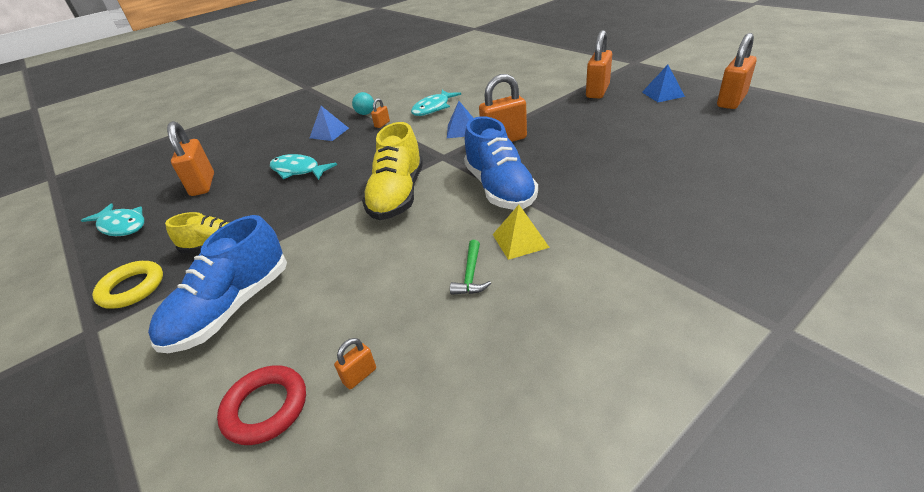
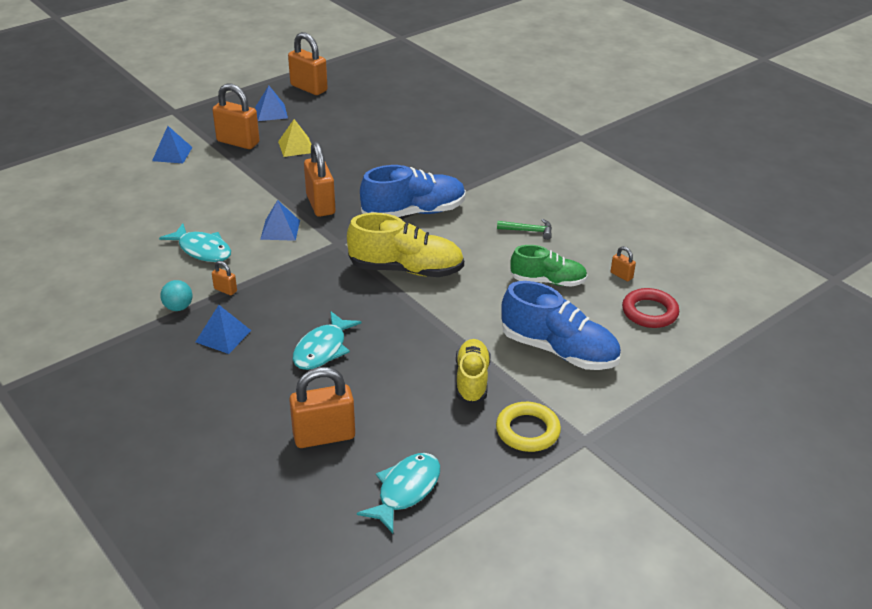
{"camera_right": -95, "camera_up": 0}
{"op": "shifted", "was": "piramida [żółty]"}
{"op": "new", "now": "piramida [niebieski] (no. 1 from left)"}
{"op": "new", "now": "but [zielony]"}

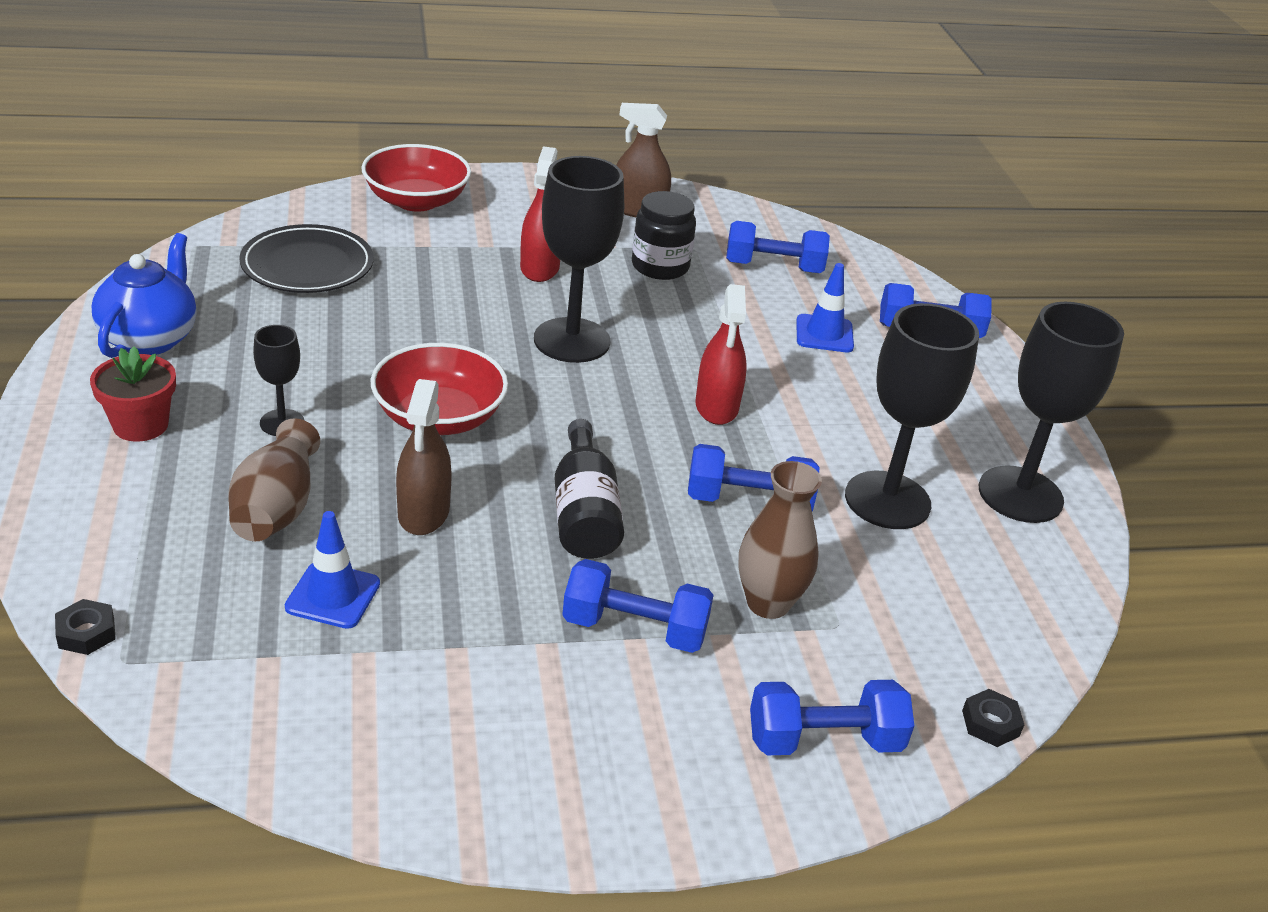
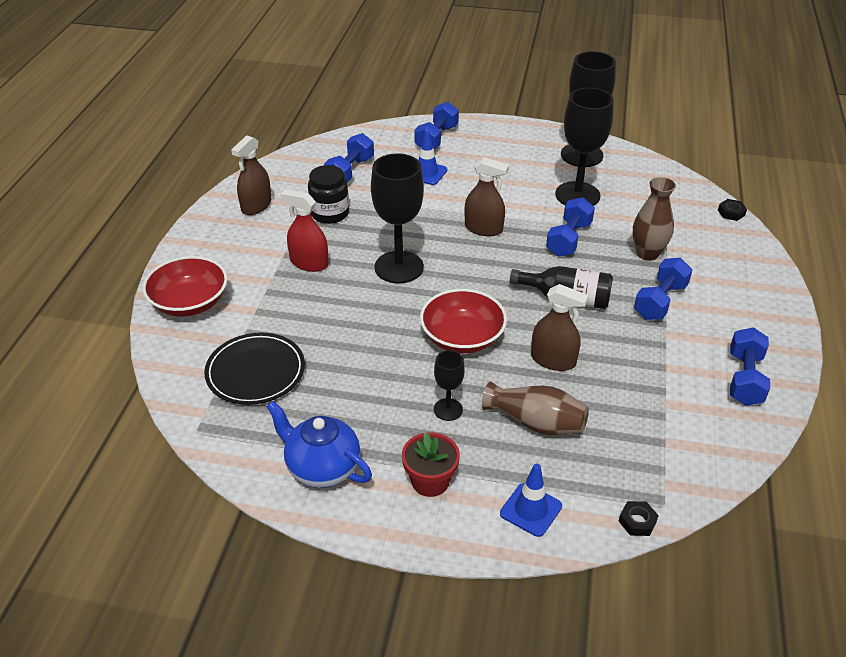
{"camera_right": -65, "camera_up": 5}
{"op": "shifted", "was": "pachołek [niebieski] (no. 1 from left in the first image)", "now": "pachołek [niebieski] (no. 2 from left)"}
{"op": "repainted", "was": "spryskiwacz [czerwony] (no. 2 from left)", "now": "spryskiwacz [brązowy] (no. 2 from left)"}
{"op": "shifted", "was": "hantel [niebieski] (no. 4 from left in the first image)", "now": "hantel [niebieski] (no. 5 from left)"}

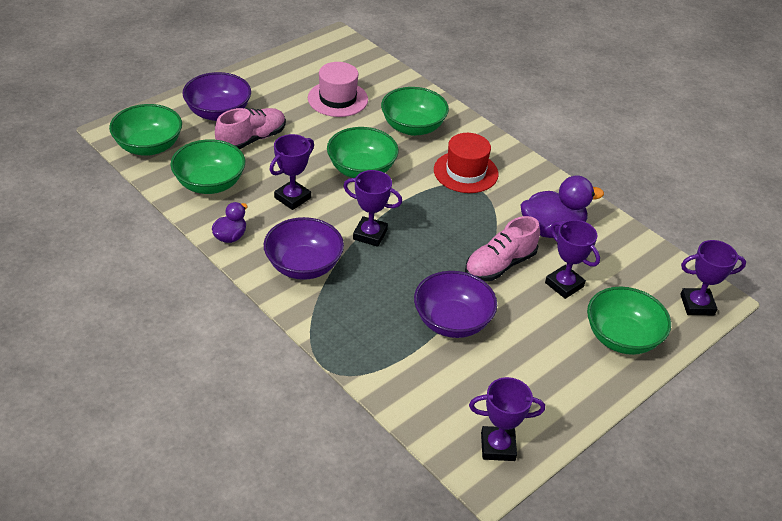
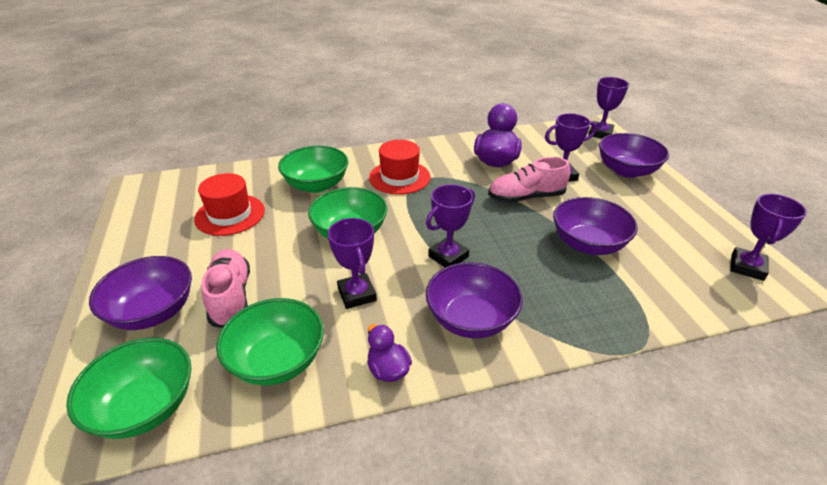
{"camera_right": -60, "camera_up": -5}
{"op": "repainted", "was": "kapelusz [różowy]", "now": "kapelusz [czerwony] (no. 1 from left)"}
{"op": "rotated", "was": "but [różowy] (no. 2 from left)", "clockwise": 90}
{"op": "repainted", "was": "miska [zielony] (no. 5 from left)", "now": "miska [fioletowy] (no. 4 from left)"}

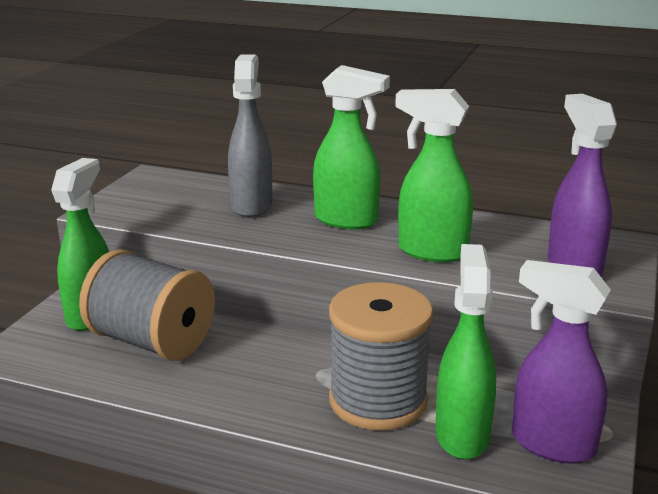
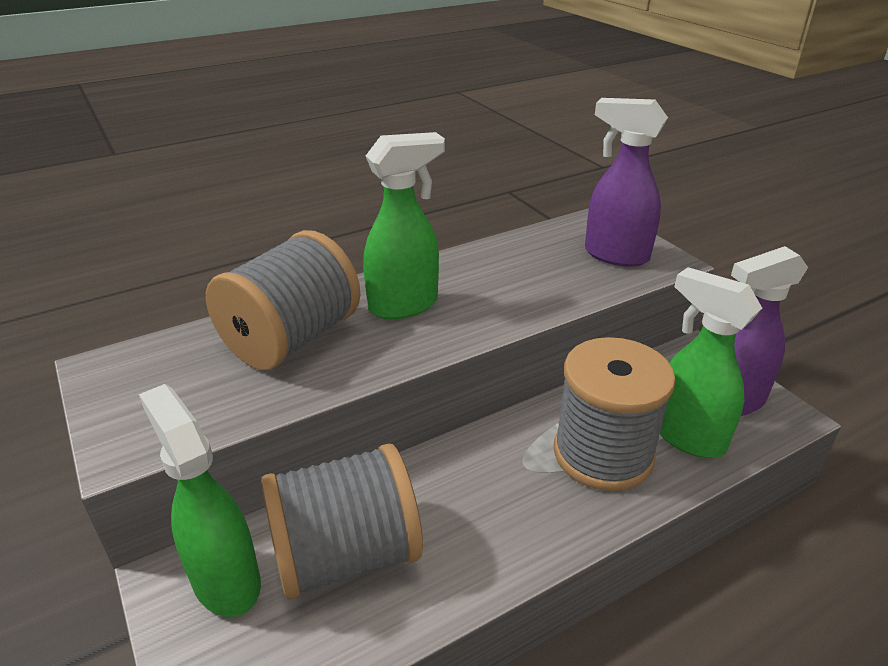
{"camera_right": -50, "camera_up": 10}
{"op": "swapped", "was": "spryskiwacz [szary]", "now": "szpulka [szary] (no. 1 from left)"}
{"op": "gone", "was": "spryskiwacz [zielony] (no. 3 from left)"}

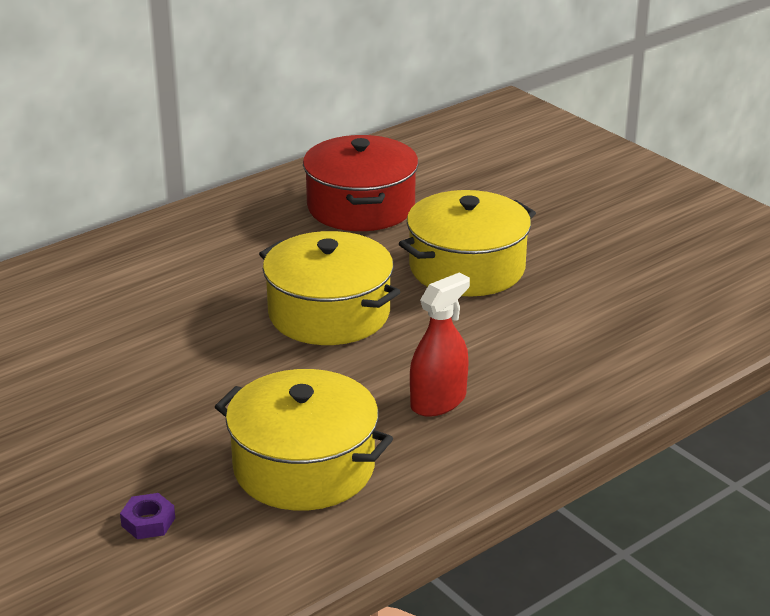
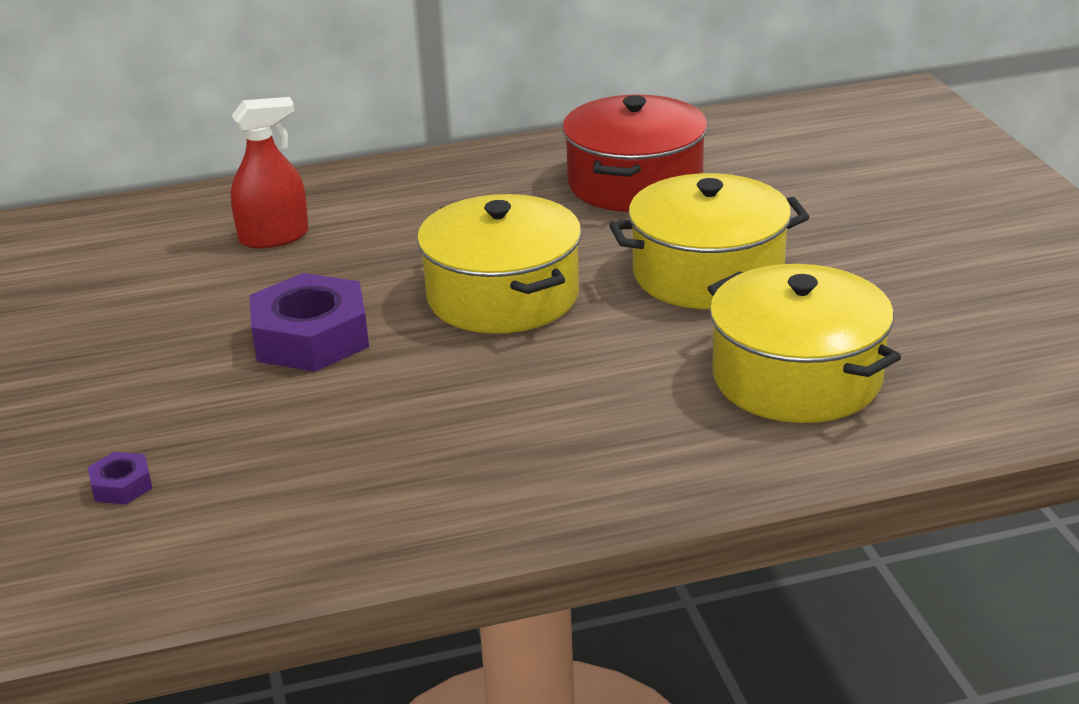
{"camera_right": 25, "camera_up": 0}
{"op": "shifted", "was": "garnek [żółty] (no. 1 from left in the first image)", "now": "garnek [żółty] (no. 3 from left)"}
{"op": "shifted", "was": "spryskiwacz [czerwony]"}
{"op": "new", "now": "nakrętka [fioletowy] (no. 2 from left)"}

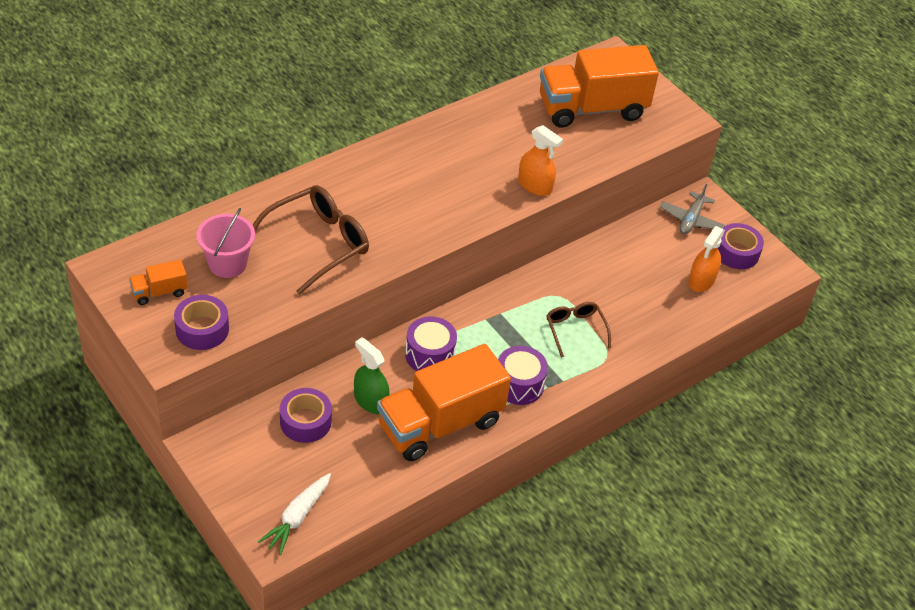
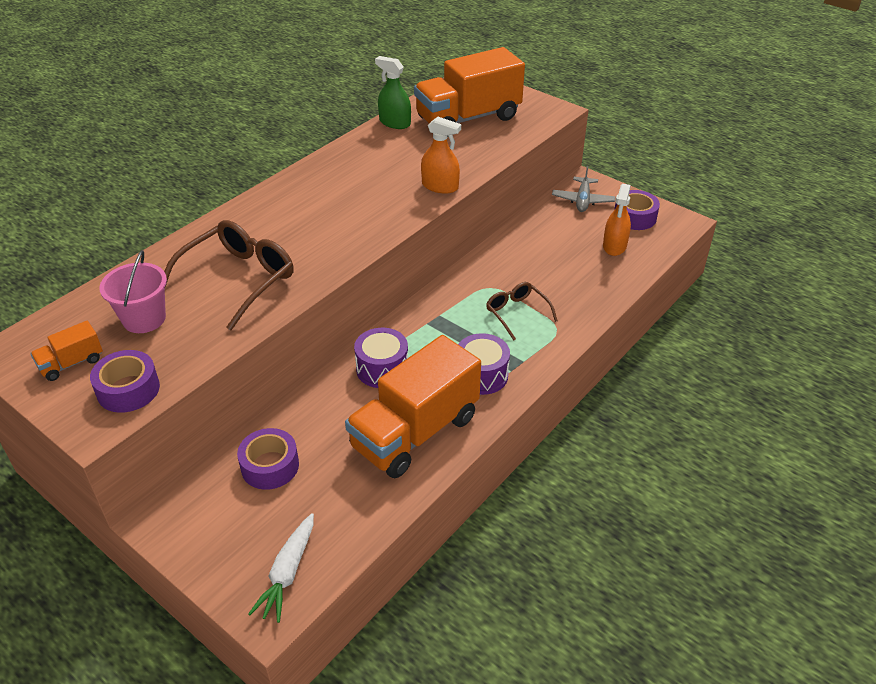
{"camera_right": -10, "camera_up": -5}
{"op": "shifted", "was": "spryskiwacz [zielony]"}

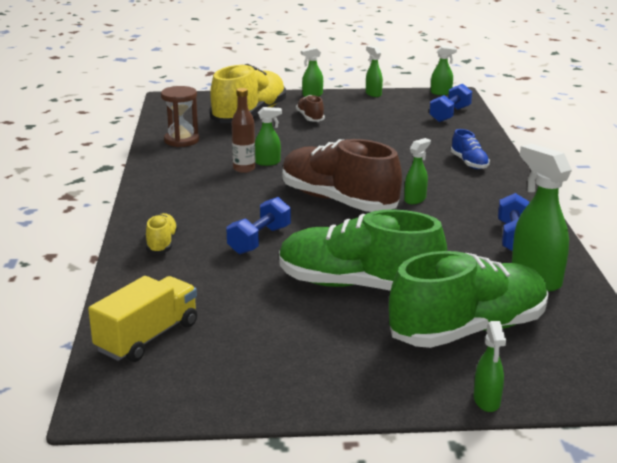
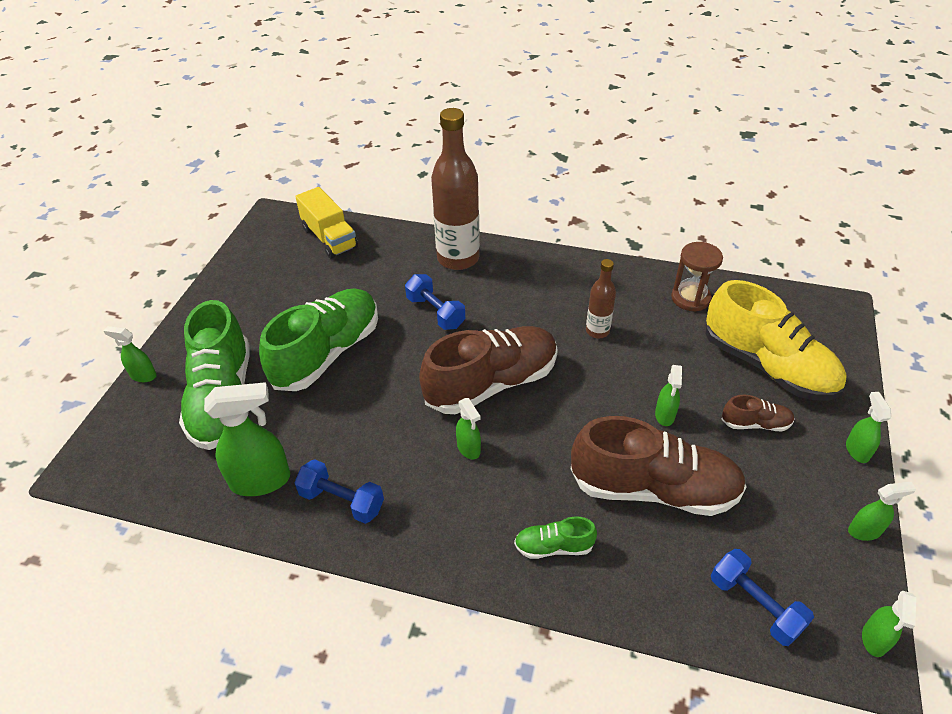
{"camera_right": 110, "camera_up": 20}
{"op": "swapped", "was": "but [żółty] (no. 1 from left)", "now": "butelka [brązowy] (no. 1 from left)"}
{"op": "shifted", "was": "spryskiwacz [zielony] (no. 1 from left in the first image)", "now": "spryskiwacz [zielony] (no. 4 from left)"}
{"op": "repainted", "was": "but [niebieski]", "now": "but [zielony] (no. 3 from left)"}
{"op": "new", "now": "but [brązowy] (no. 2 from left)"}

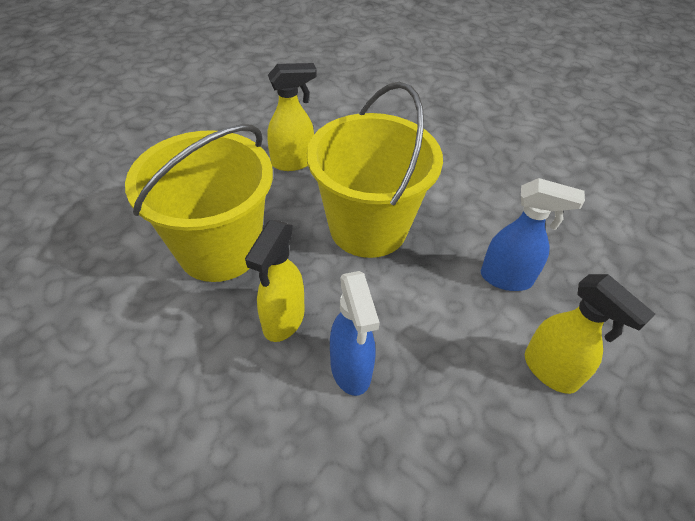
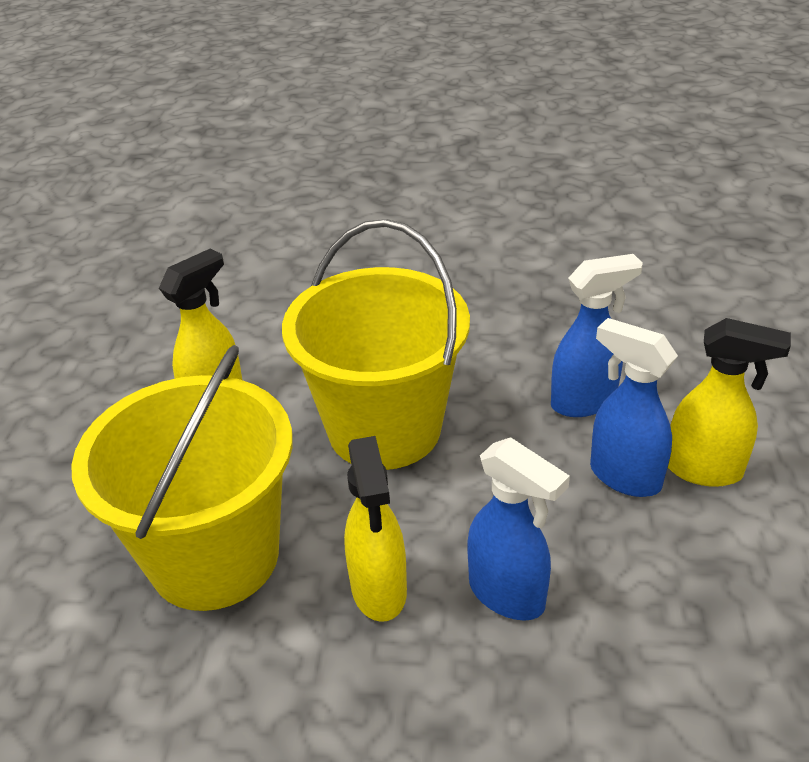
{"camera_right": -30, "camera_up": -10}
{"op": "new", "now": "spryskiwacz [niebieski] (no. 3 from left)"}

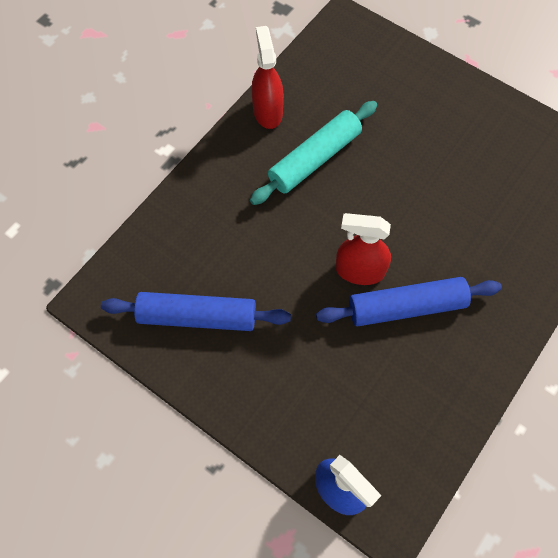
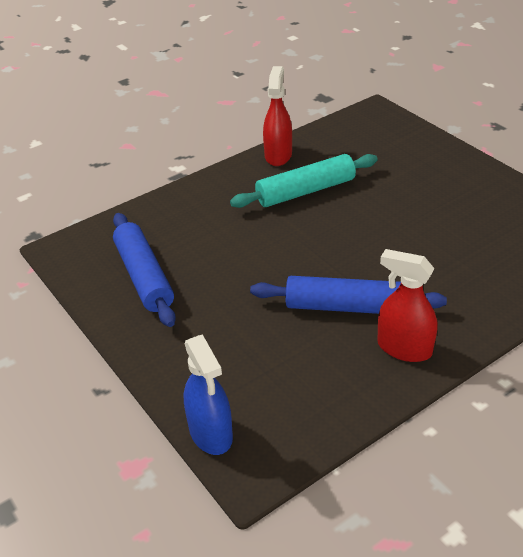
{"camera_right": 20, "camera_up": -25}
{"op": "rotated", "was": "wałek do ciasta [niebieski] (no. 1 from left)", "clockwise": 45}
{"op": "shifted", "was": "spryskiwacz [czerwony] (no. 2 from left)"}

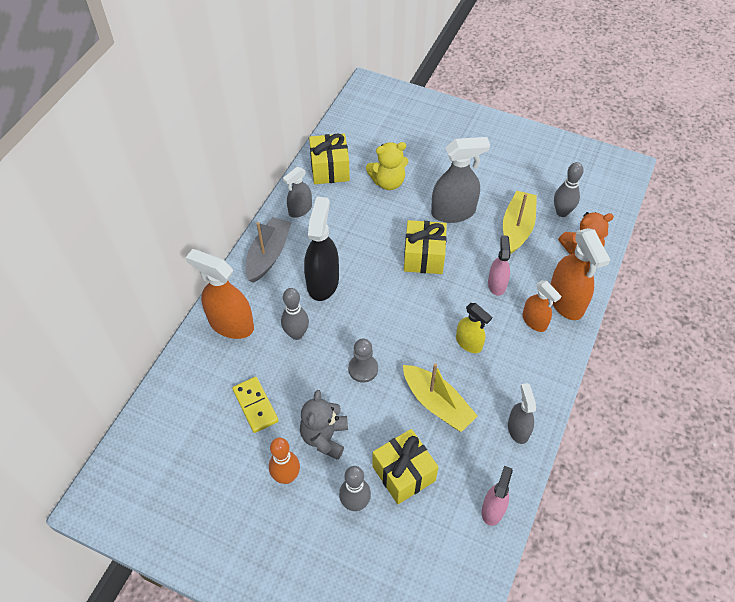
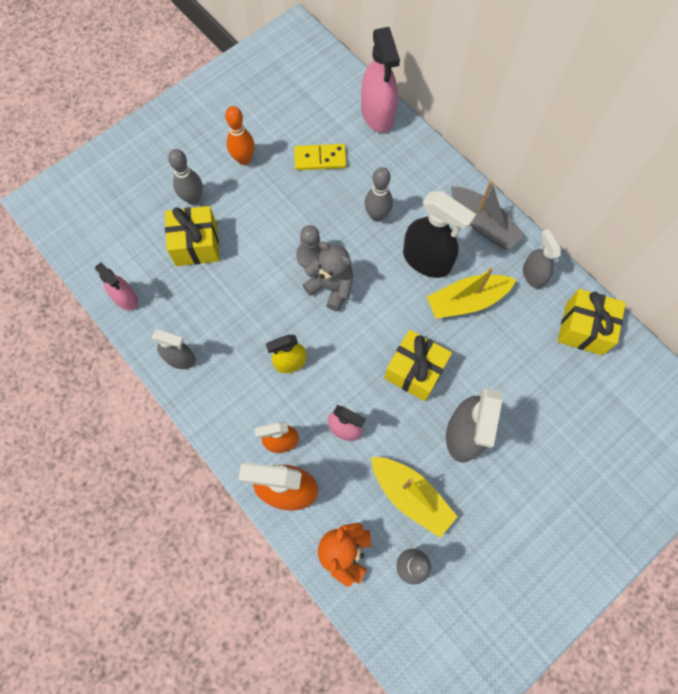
{"camera_right": 115, "camera_up": 15}
{"op": "gone", "was": "spryskiwacz [pomarańczowy] (no. 1 from left)"}
{"op": "shifted", "was": "miś [szary]"}
{"op": "gone", "was": "miś [żółty]"}
{"op": "shifted", "was": "łódka [żółty] (no. 1 from left in the first image)", "now": "łódka [żółty] (no. 2 from left)"}
{"op": "new", "now": "spryskiwacz [różowy] (no. 3 from left)"}

